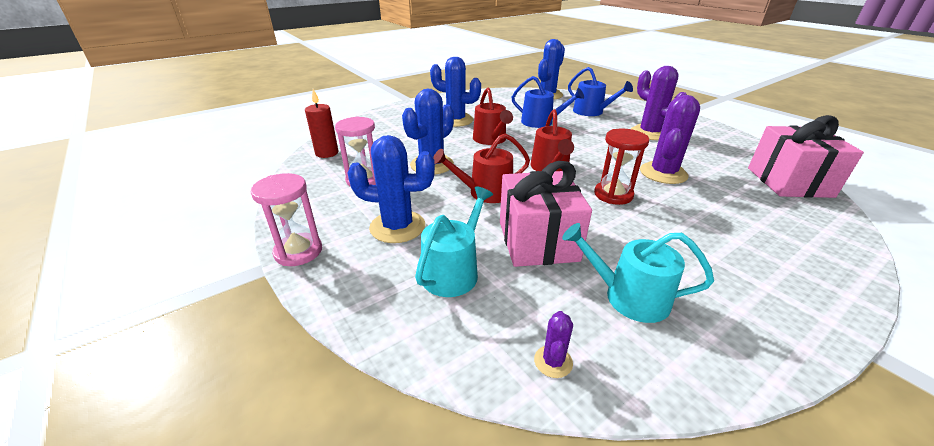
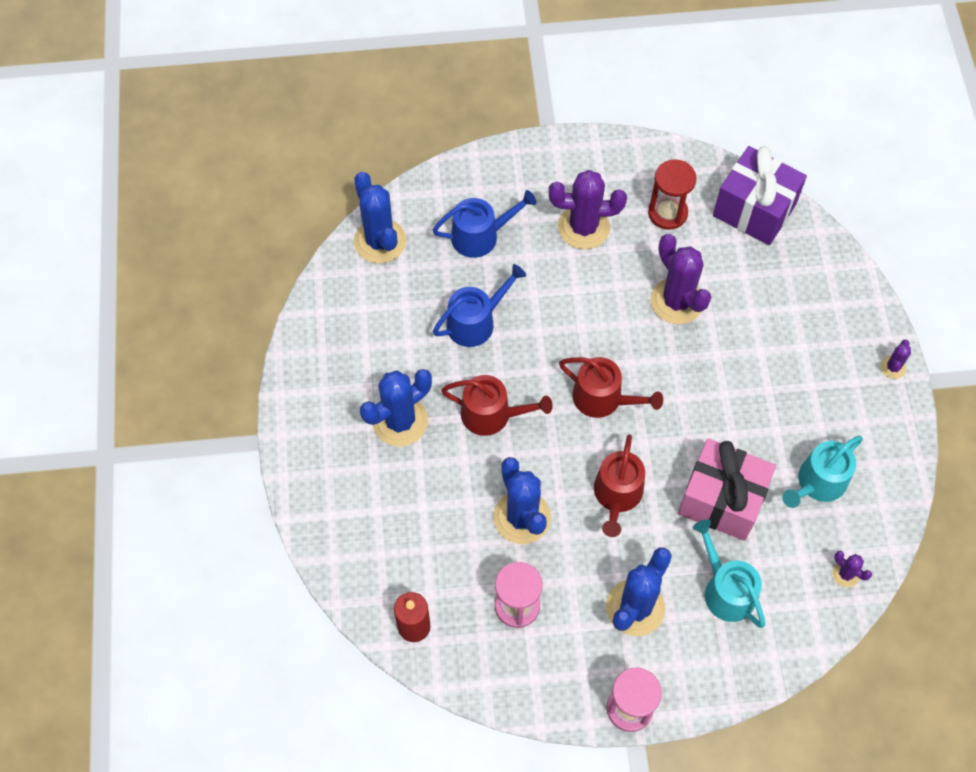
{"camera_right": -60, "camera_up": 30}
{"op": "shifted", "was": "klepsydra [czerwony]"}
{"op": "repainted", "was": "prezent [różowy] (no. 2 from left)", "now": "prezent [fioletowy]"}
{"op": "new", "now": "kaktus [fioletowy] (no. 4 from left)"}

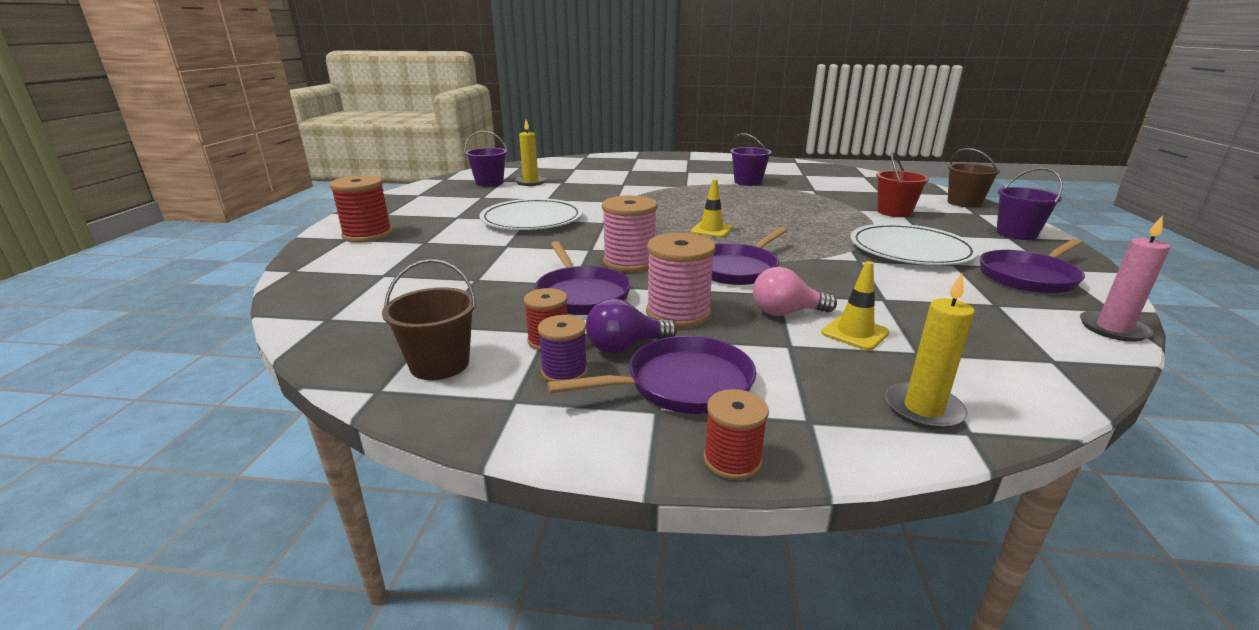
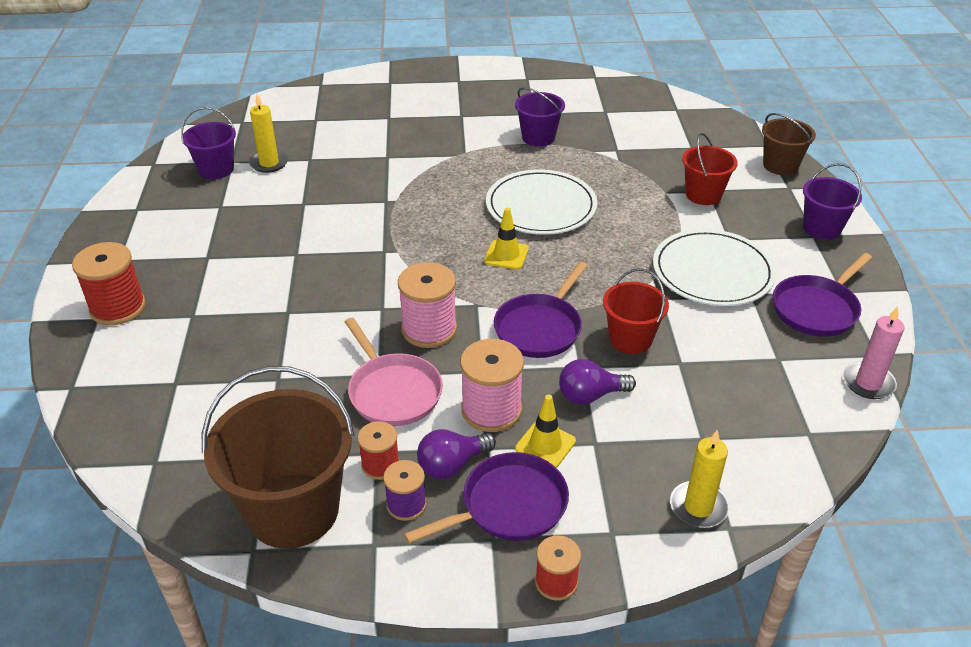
{"camera_right": -10, "camera_up": 15}
{"op": "scaled", "was": "wiadro [brązowy] (no. 1 from left)", "ratio": 1.79}
{"op": "shifted", "was": "talerz [biały] (no. 1 from left)"}
{"op": "repainted", "was": "patelnia [fioletowy] (no. 1 from left)", "now": "patelnia [różowy]"}
{"op": "repainted", "was": "żarówka [różowy]", "now": "żarówka [fioletowy] (no. 2 from left)"}
{"op": "shifted", "was": "pachołek [żółty] (no. 2 from left)"}
{"op": "new", "now": "wiadro [czerwony] (no. 1 from left)"}

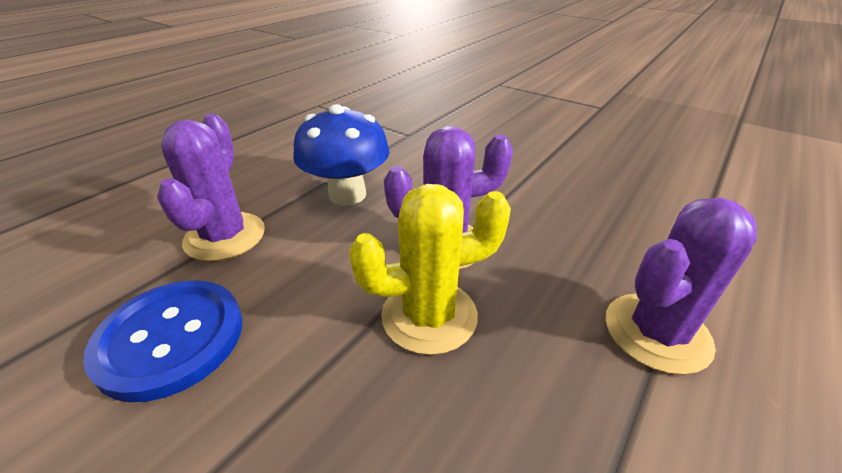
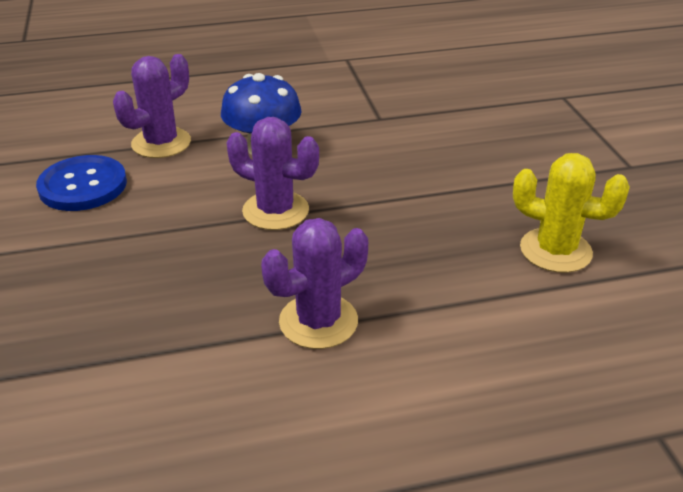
{"camera_right": 40, "camera_up": 0}
{"op": "shifted", "was": "kaktus [żółty]"}
{"op": "rotated", "was": "kaktus [fioletowy] (no. 3 from left)", "clockwise": -45}

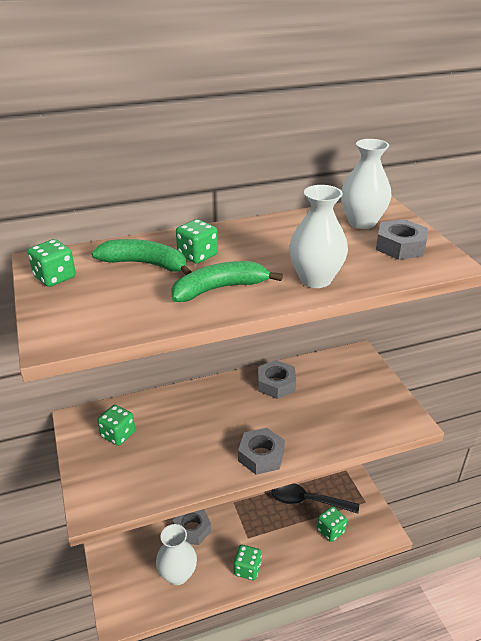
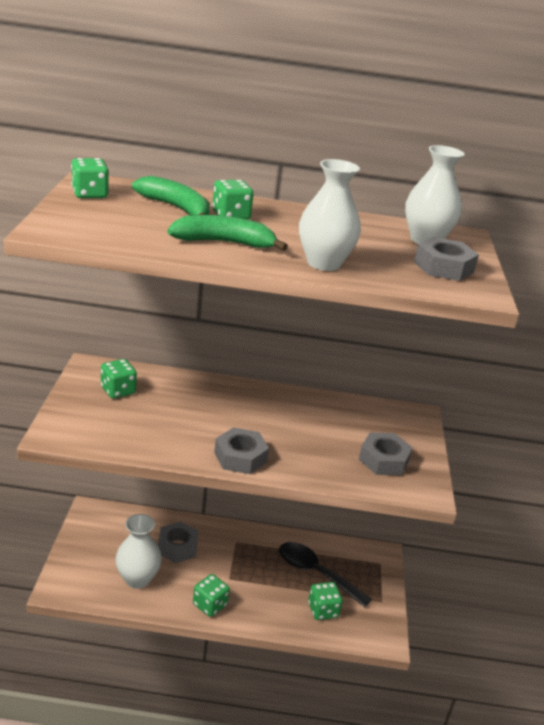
{"camera_right": 20, "camera_up": -5}
{"op": "shifted", "was": "nakrętka [szary] (no. 3 from left)"}

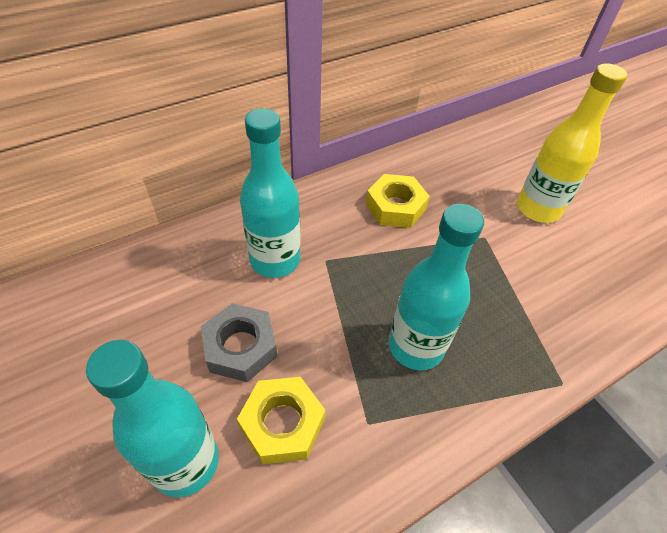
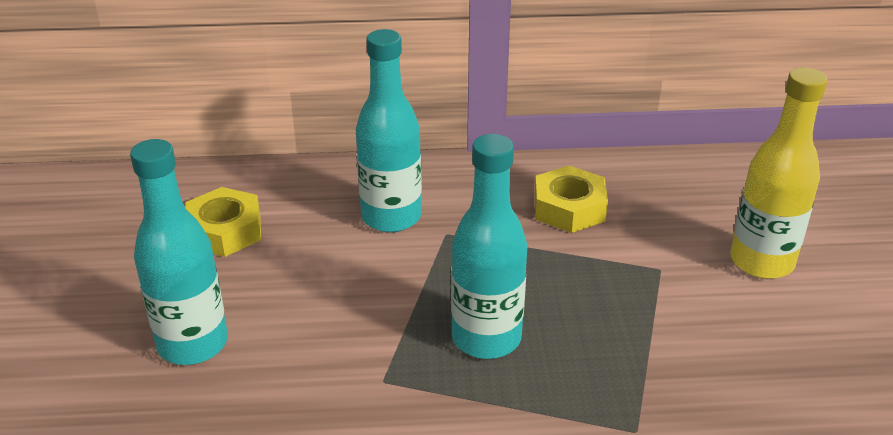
{"camera_right": 30, "camera_up": -15}
{"op": "gone", "was": "nakrętka [szary]"}
{"op": "shifted", "was": "nakrętka [żółty] (no. 1 from left)"}

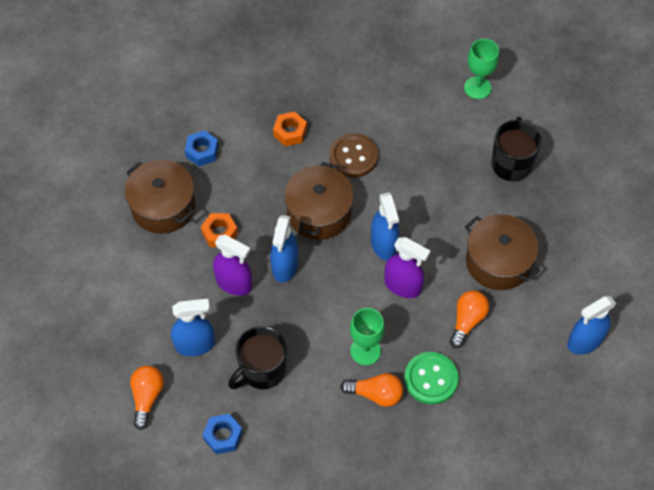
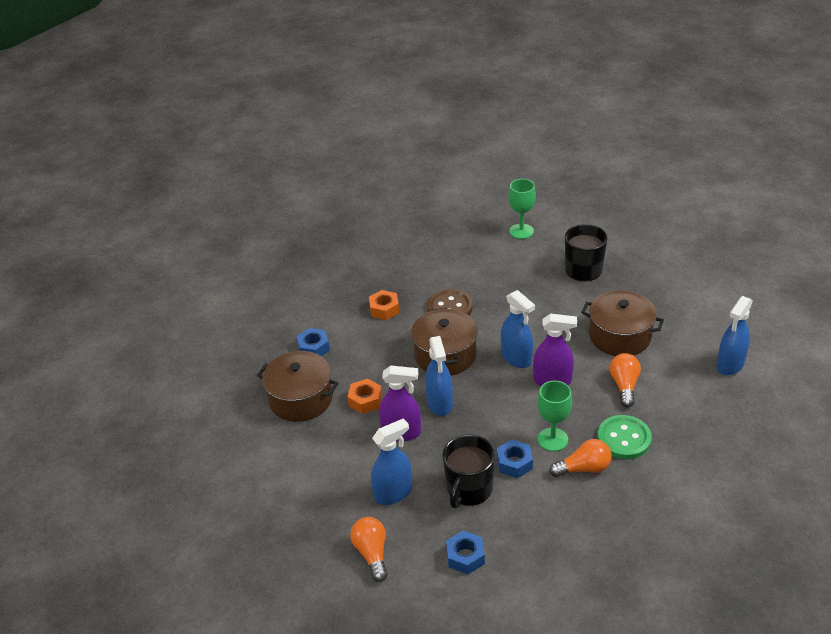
{"camera_right": -20, "camera_up": -20}
{"op": "new", "now": "nakrętka [niebieski] (no. 3 from left)"}

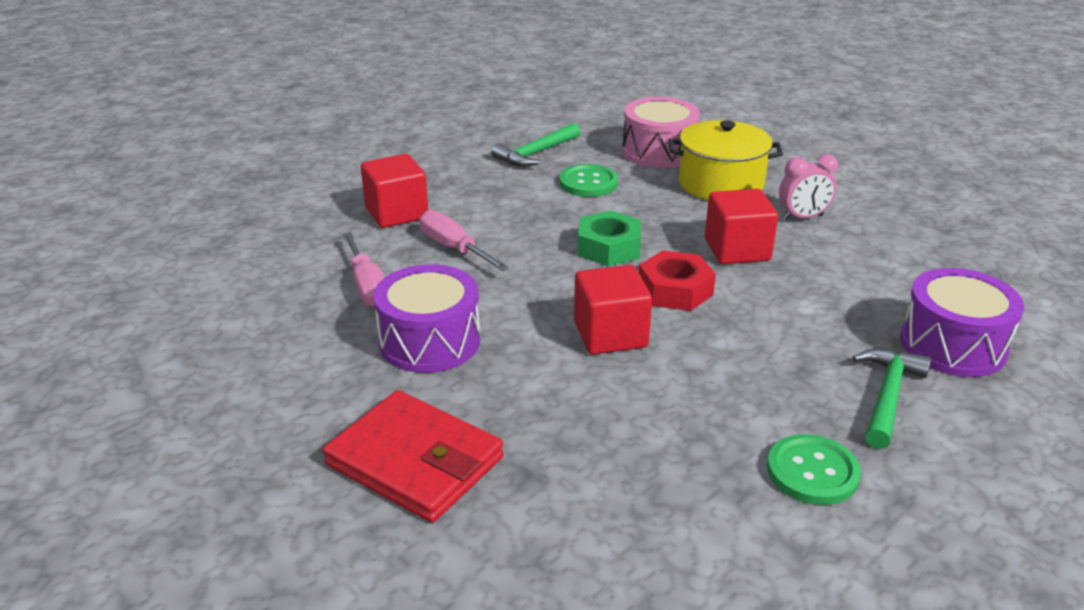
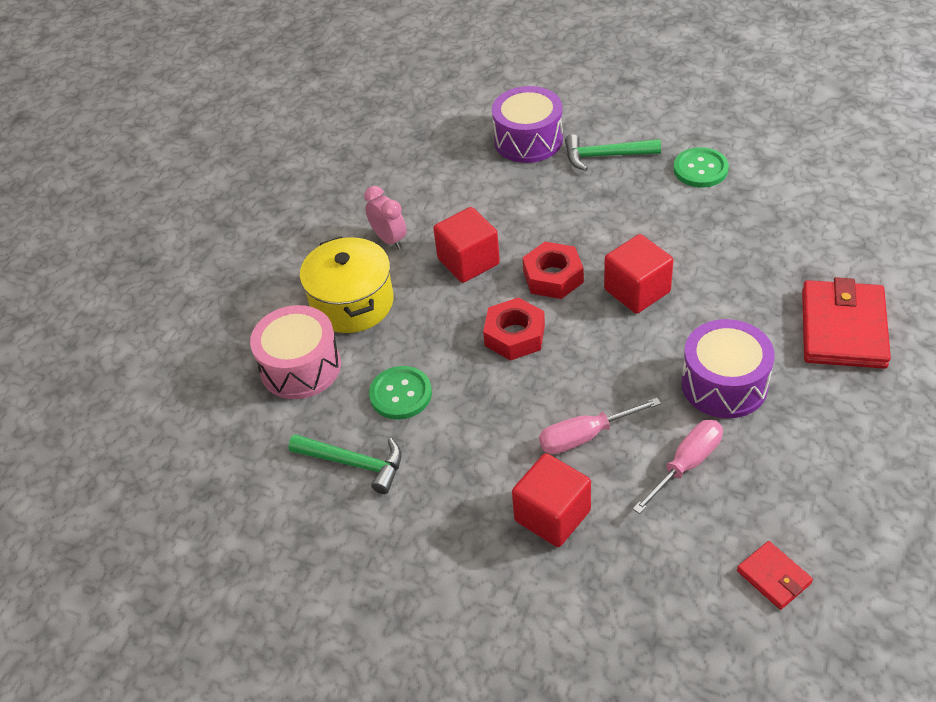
{"camera_right": -110, "camera_up": 15}
{"op": "rotated", "was": "śrubokręt [różowy] (no. 2 from left in the first image)", "clockwise": 45}
{"op": "repainted", "was": "nakrętka [zielony]", "now": "nakrętka [czerwony] (no. 1 from left)"}
{"op": "new", "now": "portfel [czerwony] (no. 1 from left)"}

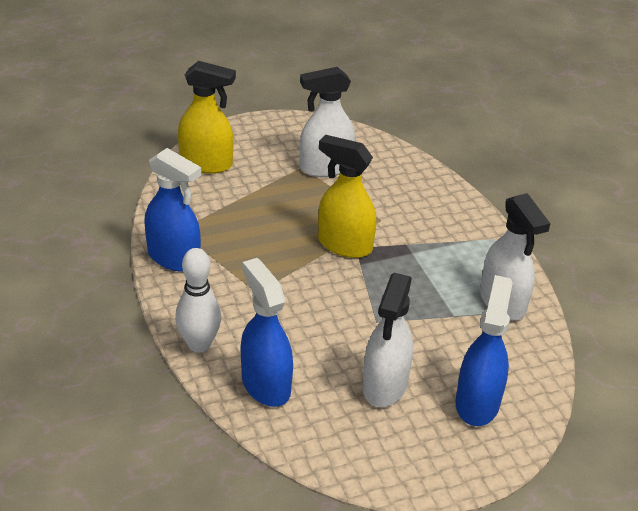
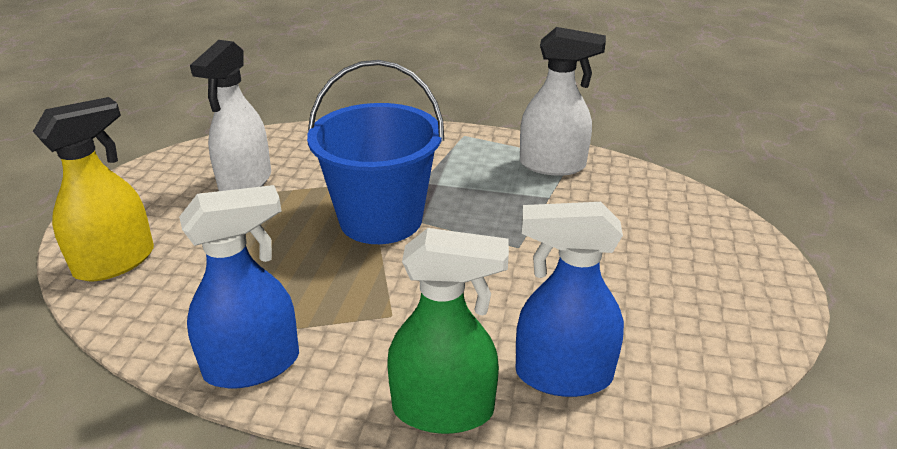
{"camera_right": -55, "camera_up": -5}
{"op": "swapped", "was": "kręgiel [biały]", "now": "spryskiwacz [zielony]"}
{"op": "swapped", "was": "spryskiwacz [żółty] (no. 2 from left)", "now": "wiadro [niebieski]"}
{"op": "gone", "was": "spryskiwacz [biały] (no. 2 from left)"}
{"op": "gone", "was": "spryskiwacz [niebieski] (no. 3 from left)"}

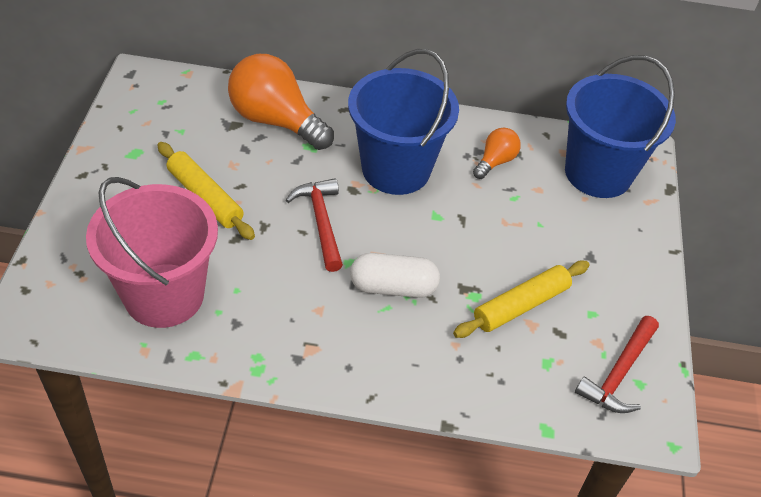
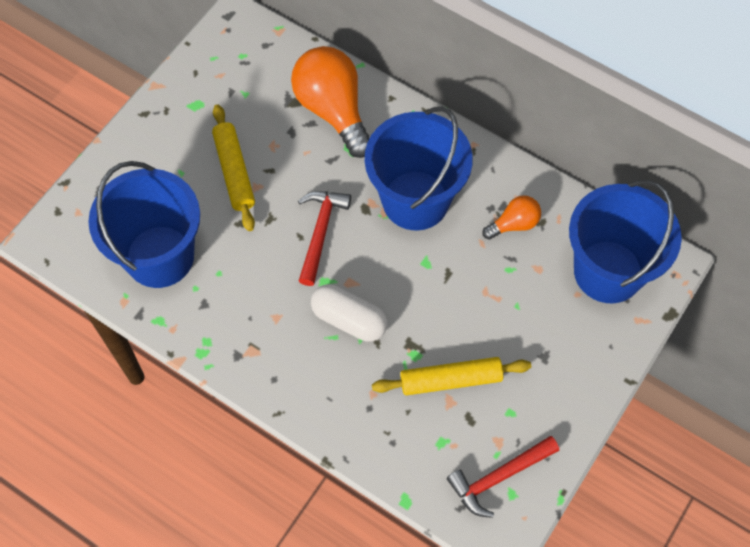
{"camera_right": 30, "camera_up": 15}
{"op": "repainted", "was": "wiadro [różowy]", "now": "wiadro [niebieski] (no. 1 from left)"}

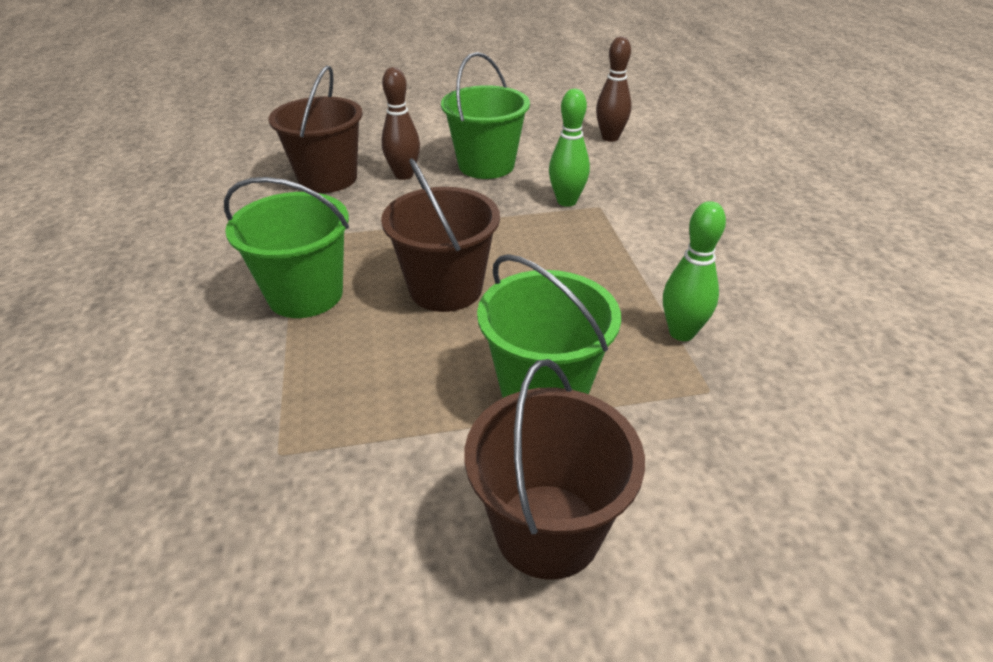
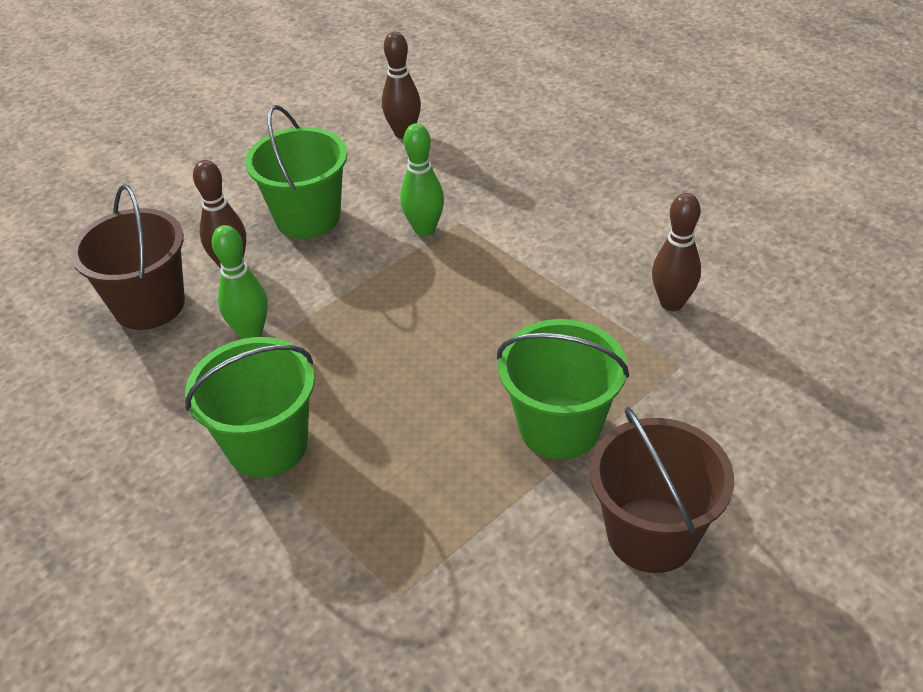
{"camera_right": -30, "camera_up": 5}
{"op": "gone", "was": "wiadro [brązowy] (no. 2 from left)"}
{"op": "shifted", "was": "kręgiel [zielony] (no. 2 from left in the first image)", "now": "kręgiel [zielony] (no. 1 from left)"}
{"op": "new", "now": "kręgiel [brązowy] (no. 3 from left)"}

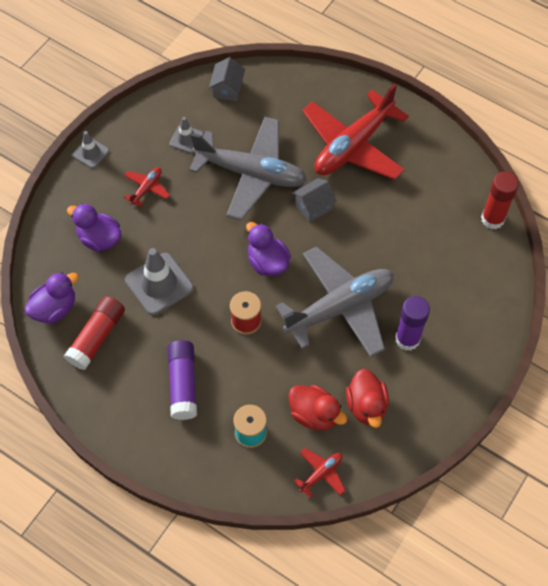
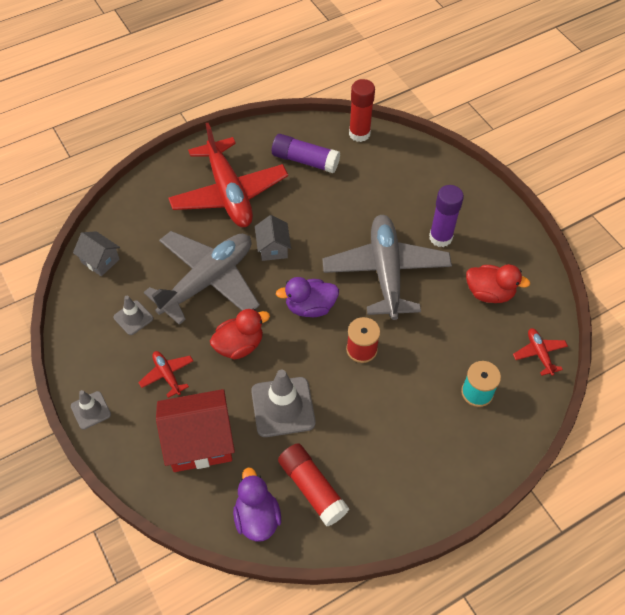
{"camera_right": -65, "camera_up": -5}
{"op": "swapped", "was": "kaczka [fioletowy] (no. 2 from left)", "now": "domek [czerwony]"}
{"op": "shifted", "was": "klej w sztyfcie [fioletowy] (no. 1 from left)"}
{"op": "shifted", "was": "kaczka [czerwony] (no. 1 from left)"}

